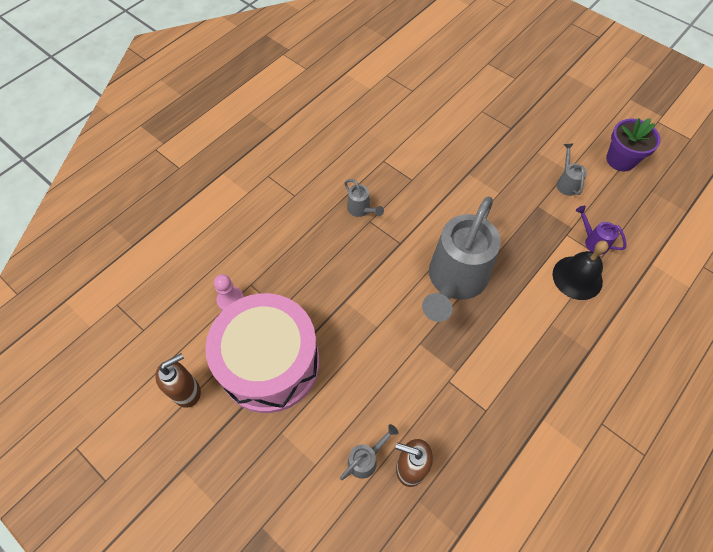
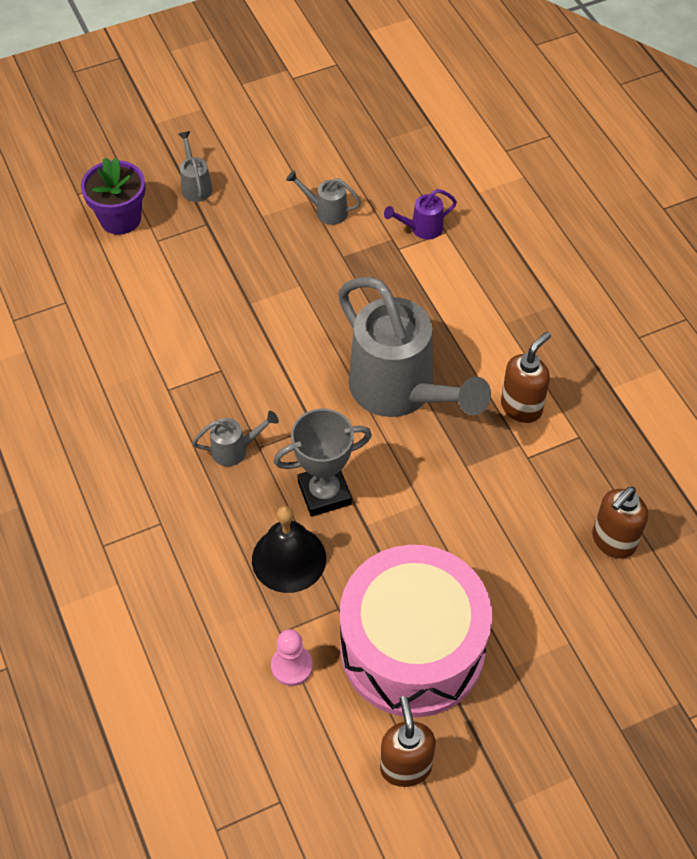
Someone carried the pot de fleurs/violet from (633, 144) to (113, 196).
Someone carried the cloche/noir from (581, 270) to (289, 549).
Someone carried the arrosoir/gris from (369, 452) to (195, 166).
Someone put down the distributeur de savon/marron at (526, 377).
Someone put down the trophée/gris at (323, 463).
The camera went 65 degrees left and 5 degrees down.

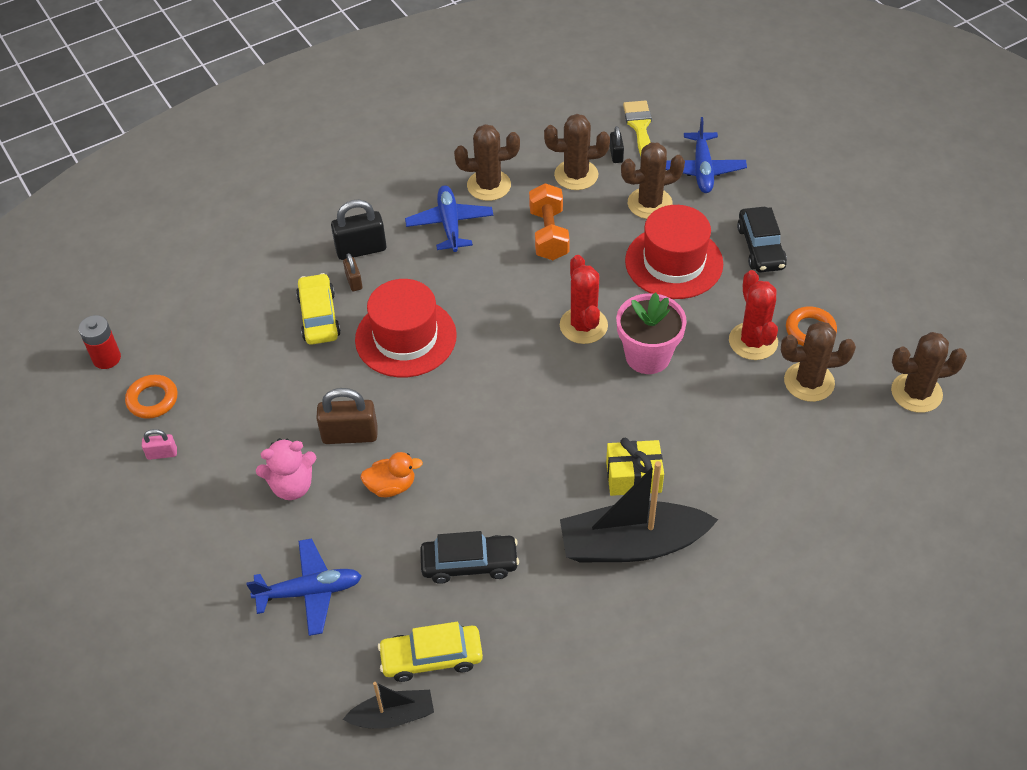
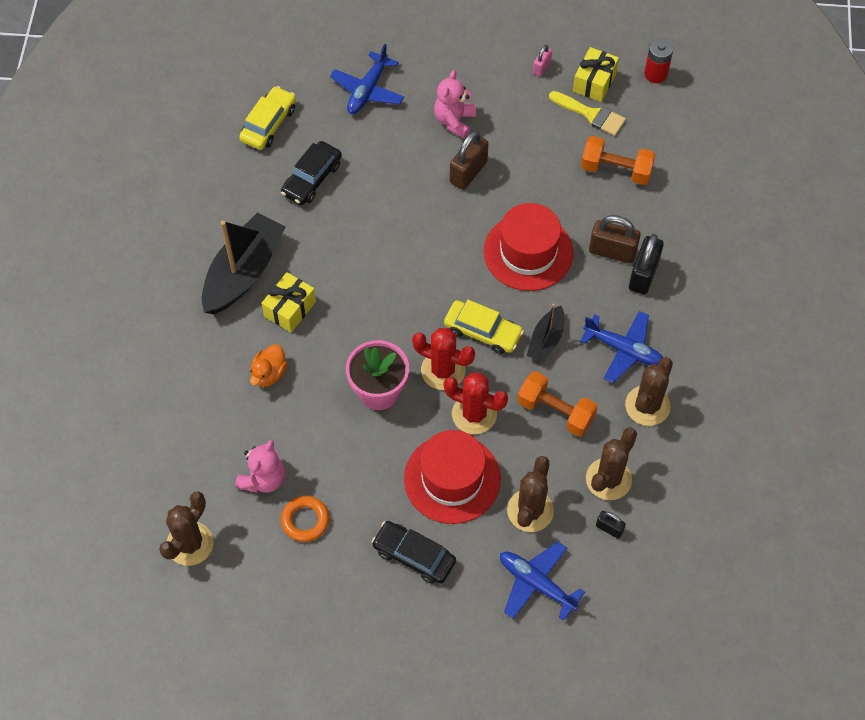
Someone carried the pinceau/jaune from (637, 128) to (587, 113).
Someone scaled the cadenas/marron at (352, 272) by 1.85.
Someone carried the cactus/rouge from (753, 315) to (476, 403).
Someone carried the voiture/jaune from (318, 309) to (484, 327).
Someone swapped the cactus/marron at (818, 361) for the ours en peluche/rose at (260, 466).
Someone swapped the anneau/orange at (151, 397) for the cadeau/jaune at (596, 74).
Someone carried the canard/orange from (391, 474) to (269, 365).
Someone carried the bateau/noir from (388, 705) to (545, 333).
Someone put down the haltère/orange at (618, 160).
The camera went 125 degrees right and 10 degrees up.

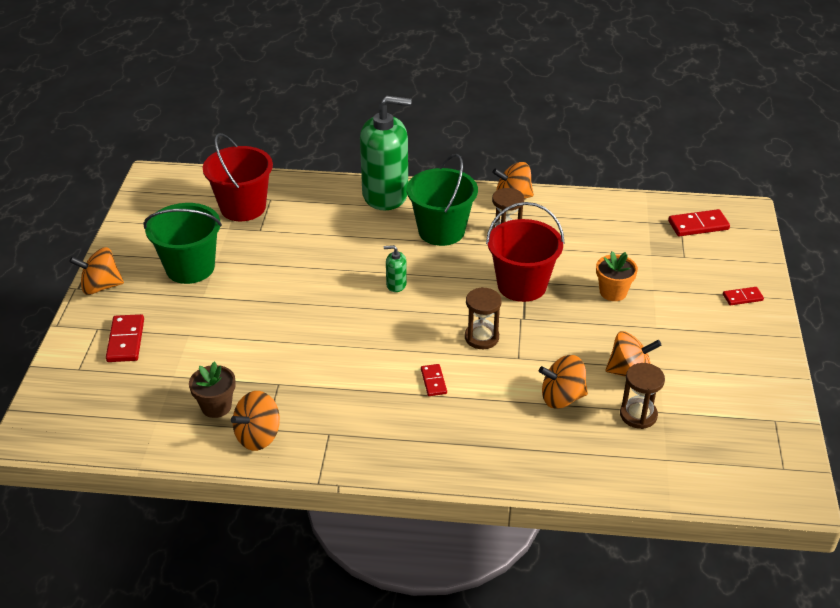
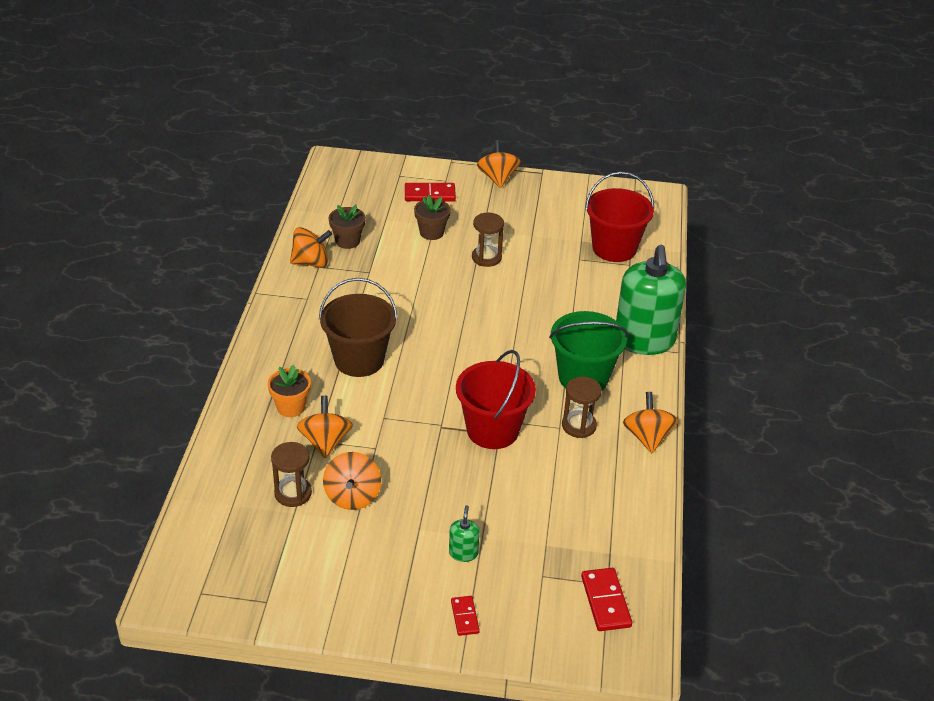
Someone took away the seau/vert at (182, 243).
Someone carried the distributeur de savon/vert from (395, 268) to (464, 533).
Someone carried the pot de fleurs/orange from (617, 276) to (289, 391).
Someone carried the sablier/marron from (483, 318) to (488, 240).
Someone swapped the domino/rouge at (434, 380) for the seau/marron at (358, 327).
Someone rotated the toupie/orange at (255, 421) by 120 degrees clockwise.
Someone put down the pot de fleurs/marron at (432, 217).
The camera went 90 degrees right and 0 degrees up.

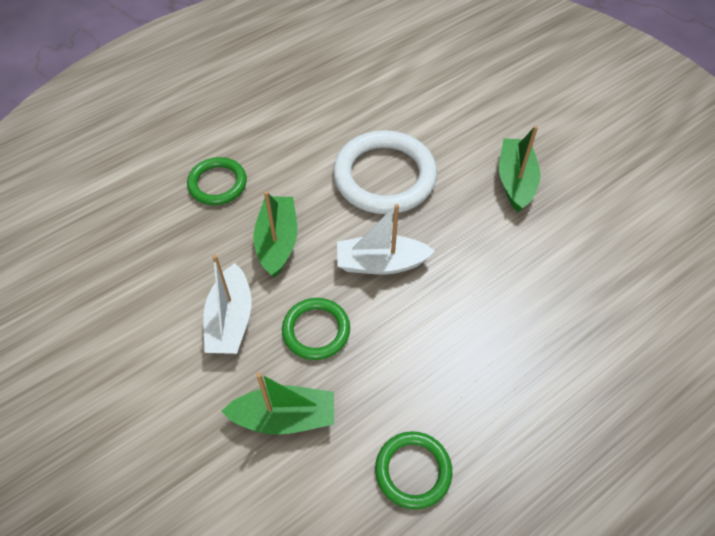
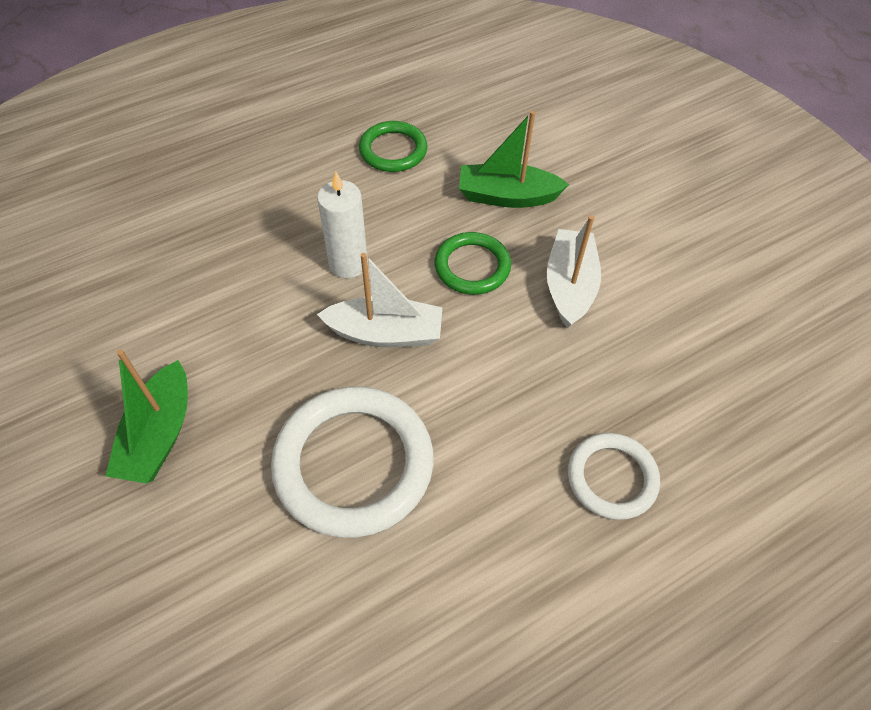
Someone repainted the anneau/vert at (217, 181), which became the anneau/blanc at (614, 476).
Someone took away the bateau/vert at (275, 234).
Someone put down the bougie/blanc at (342, 225).
The camera went 175 degrees left and 0 degrees up.

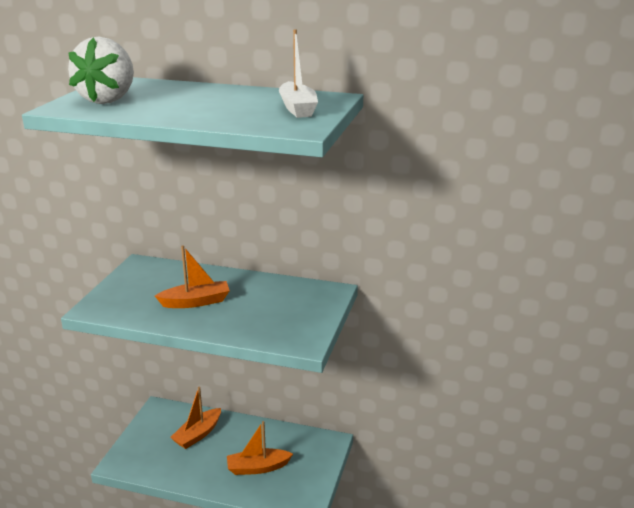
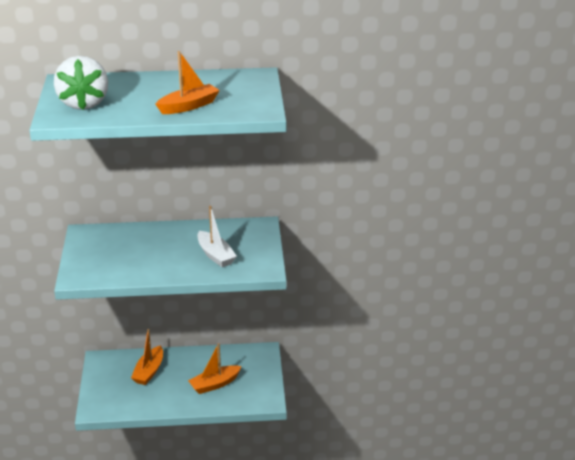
Someone carried the bateau/blanc from (298, 73) to (217, 236).
Someone carried the bateau/orange from (192, 276) to (188, 82).
The camera went 20 degrees left and 5 degrees up.

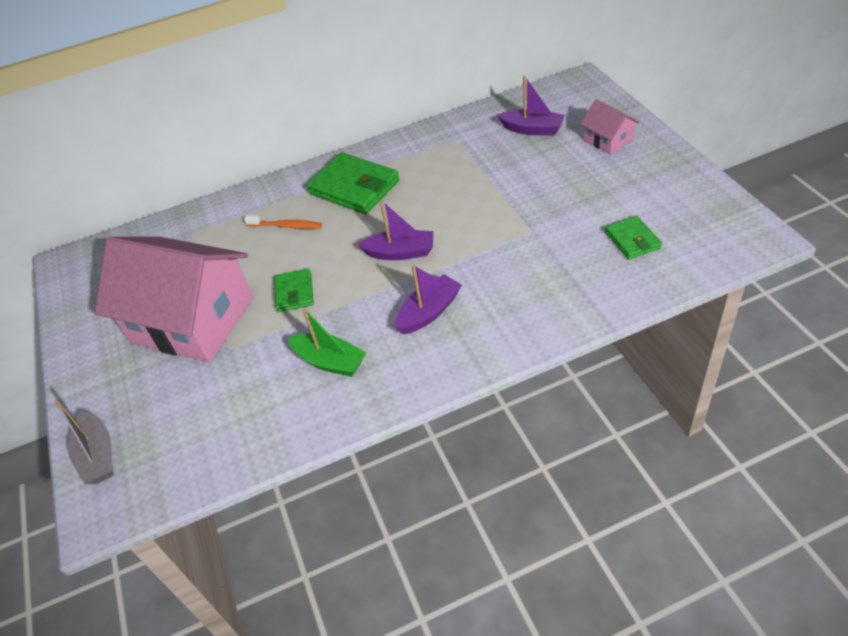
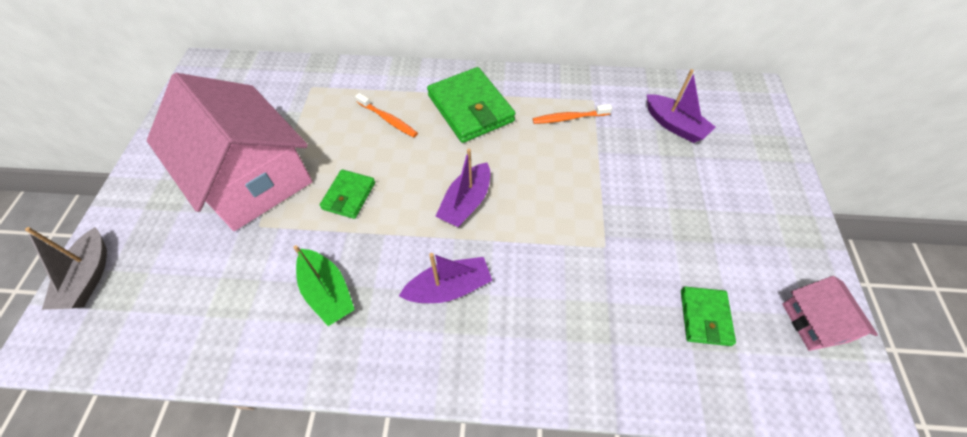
Someone carried the maison/rose from (610, 127) to (830, 313).
Someone rotated the bateau/violet at (395, 230) by 90 degrees clockwise.
Someone put down the brosse à dents/orange at (572, 114).
The camera went 20 degrees right and 10 degrees up.

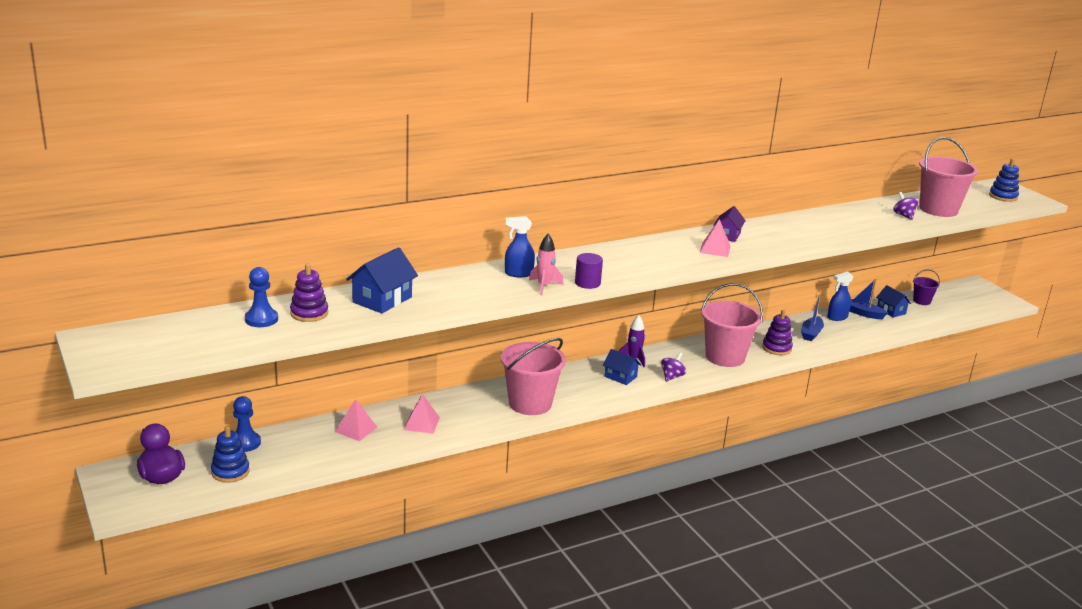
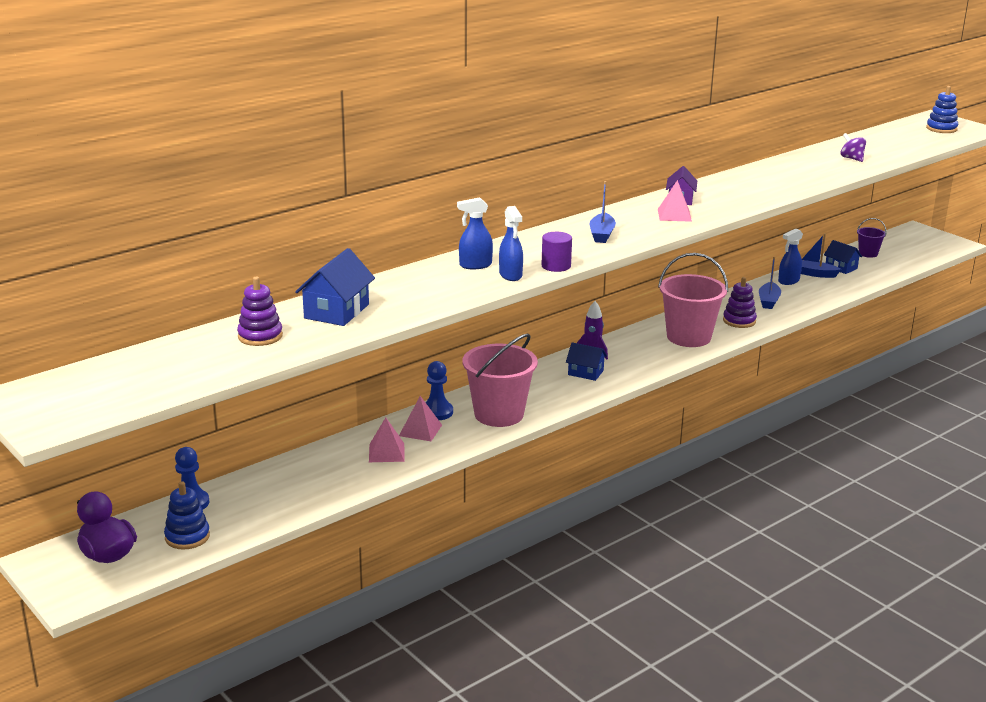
Someone took away the seau/rose at (948, 177).
Someone swapped the fusée/rose at (546, 264) for the vaporisateur/bleu at (511, 243).
Someone carried the pion/bleu from (261, 297) to (439, 390).
Someone took away the toupie/violet at (673, 366).
Someone carried the pyramide/rose from (356, 420) to (420, 418).
Someone put down the bateau/bleu at (603, 212).
The camera went 10 degrees left and 0 degrees up.

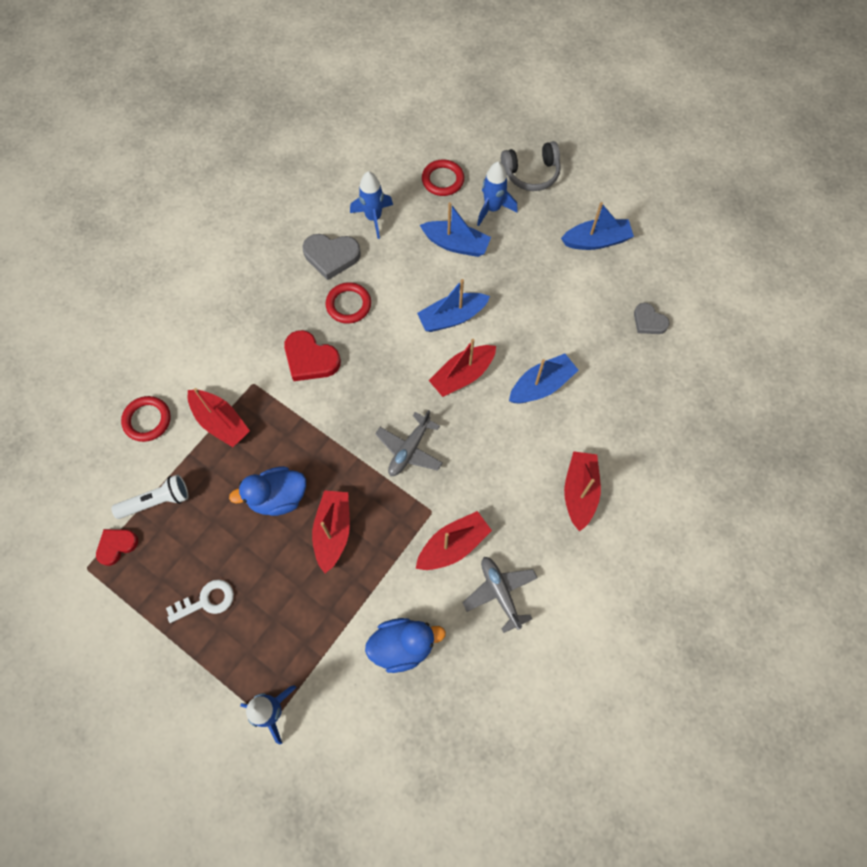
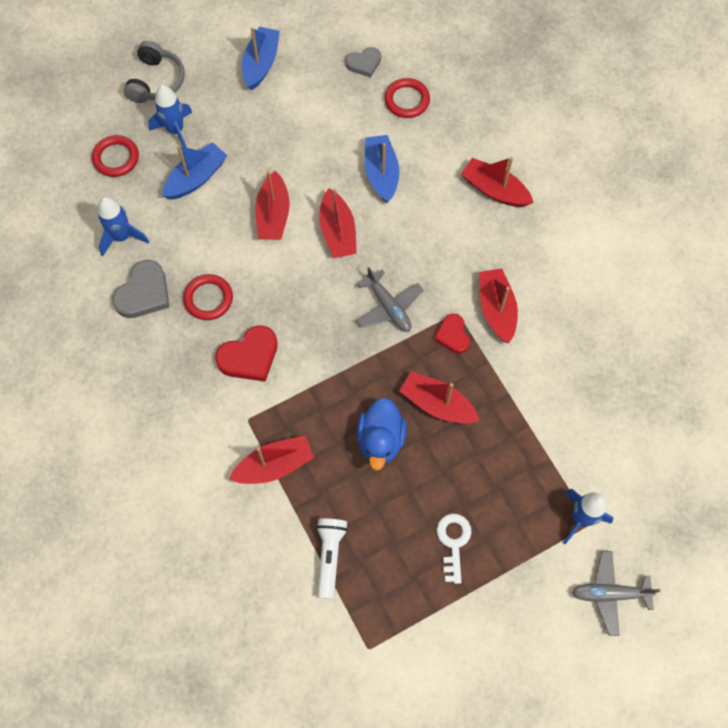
Someone repainted the bateau/bleu at (453, 305), which became the bateau/rouge at (272, 205).
Someone carried the anneau/rouge from (146, 419) to (407, 98).
Someone carried the cœur/rouge from (117, 547) to (452, 334).
Someone carried the avion/gris from (499, 595) to (616, 593).
Someone took away the canard/bleu at (405, 645).
The camera went 65 degrees left and 0 degrees up.

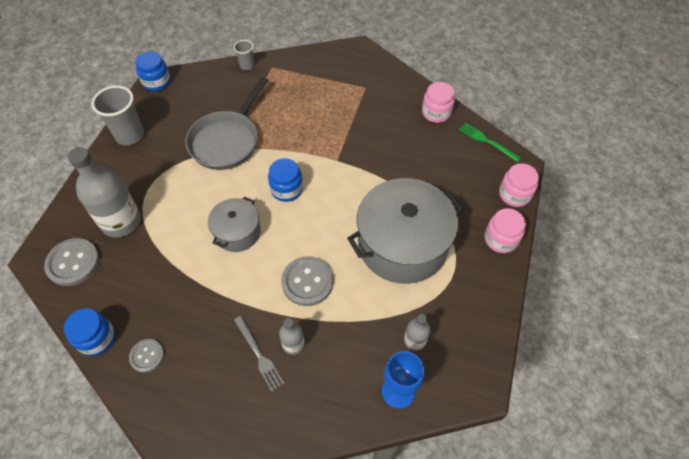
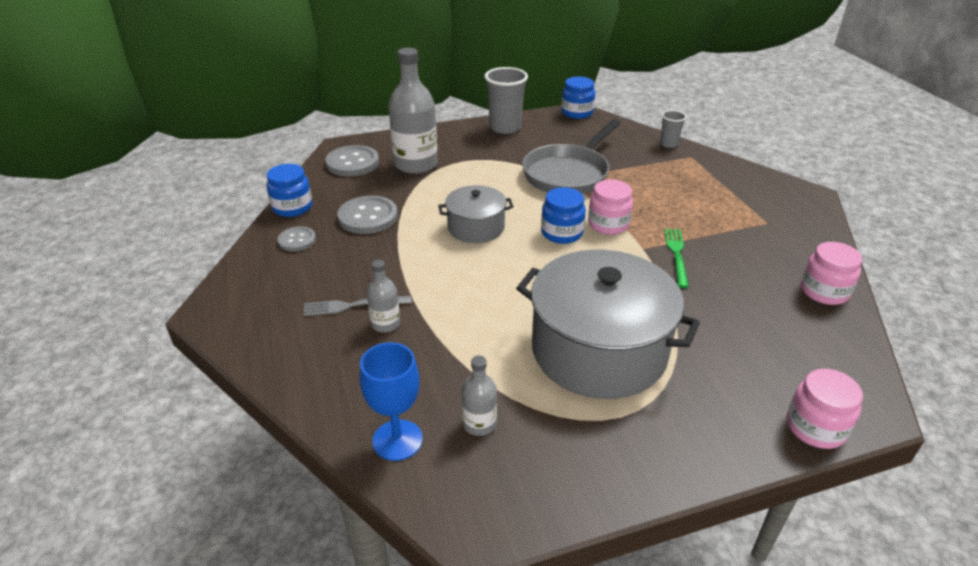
Someone rotated the poêle/gris at (227, 123) by 45 degrees counterclockwise.
Someone carried the fourchette/vert from (490, 142) to (676, 258).
Someone carried the bocal/rose from (505, 230) to (610, 207).
Someone carried the bouton/gris from (307, 281) to (367, 215).
Someone rotated the fourchette/gris at (259, 353) by 60 degrees clockwise.
The camera went 55 degrees right and 20 degrees down.

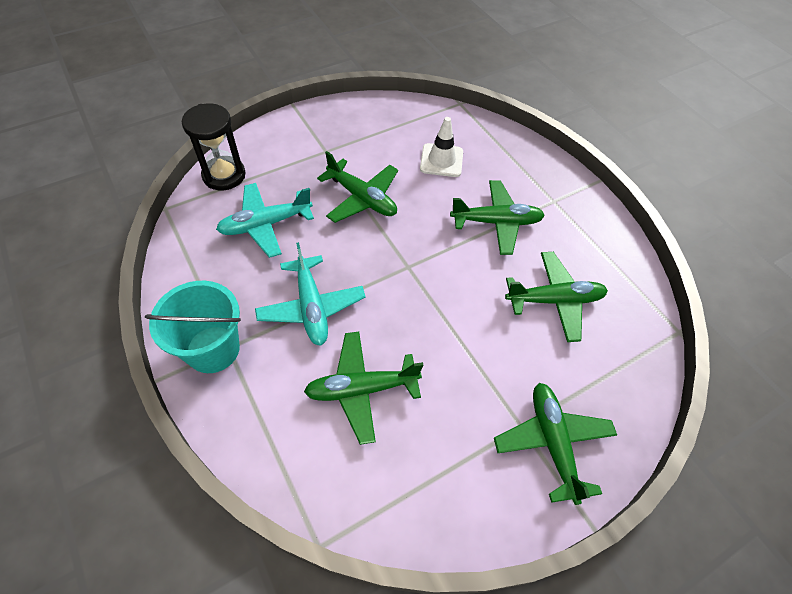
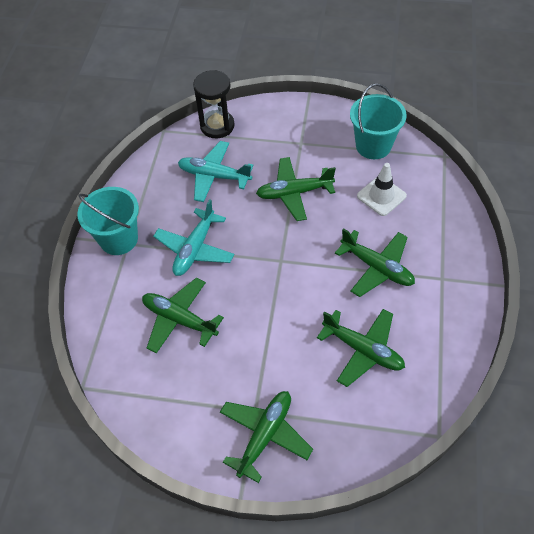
Someone rotated the avion/vert at (357, 187) by 90 degrees clockwise.
Someone put down the seau/turquoise at (378, 121).
The camera went 45 degrees right and 0 degrees up.

